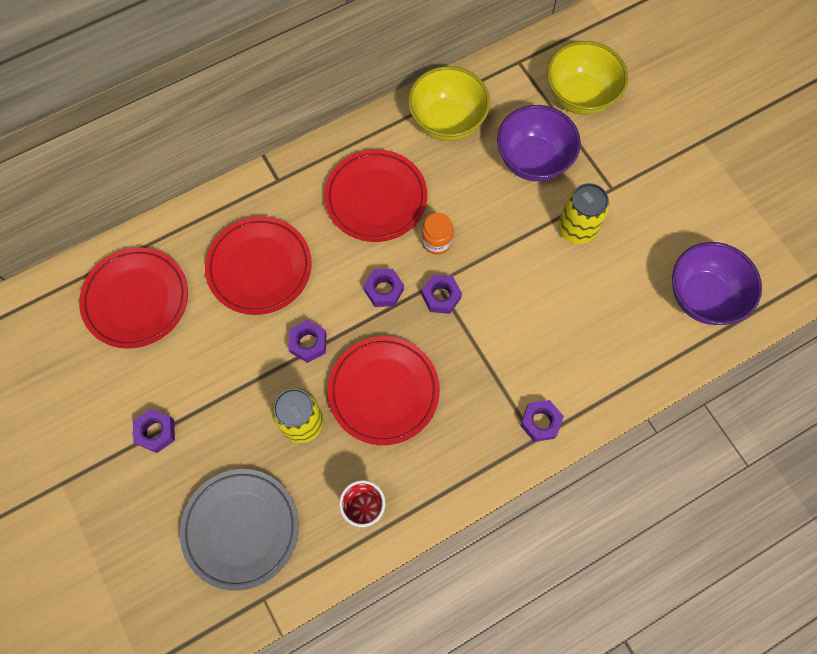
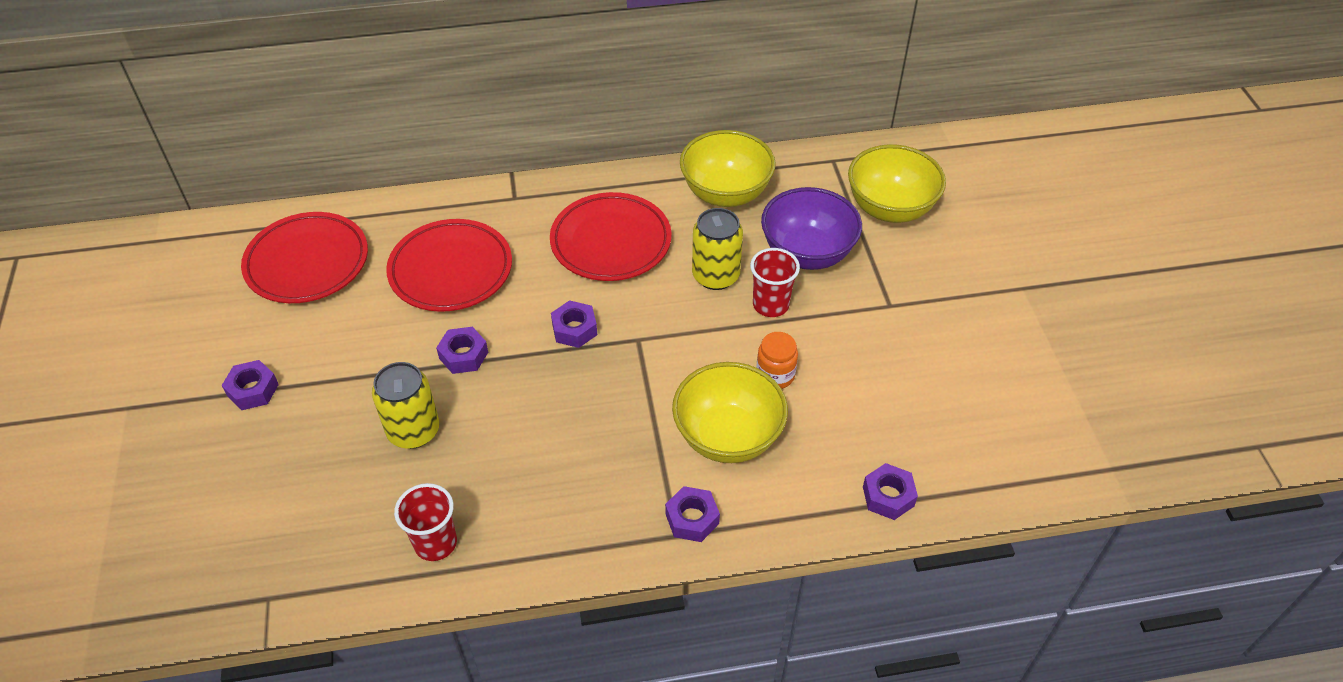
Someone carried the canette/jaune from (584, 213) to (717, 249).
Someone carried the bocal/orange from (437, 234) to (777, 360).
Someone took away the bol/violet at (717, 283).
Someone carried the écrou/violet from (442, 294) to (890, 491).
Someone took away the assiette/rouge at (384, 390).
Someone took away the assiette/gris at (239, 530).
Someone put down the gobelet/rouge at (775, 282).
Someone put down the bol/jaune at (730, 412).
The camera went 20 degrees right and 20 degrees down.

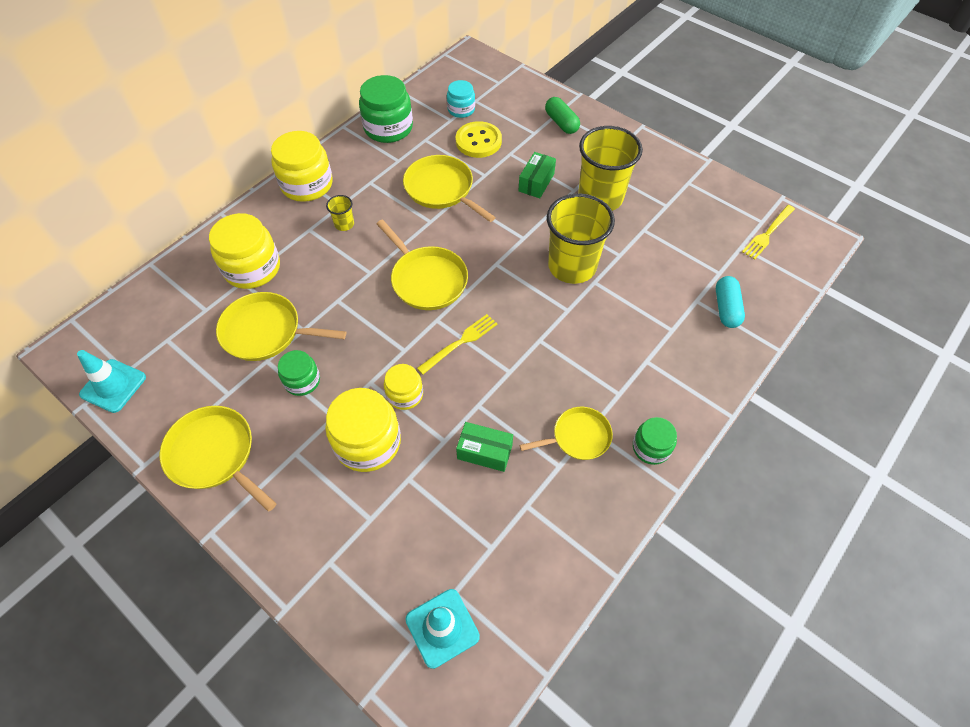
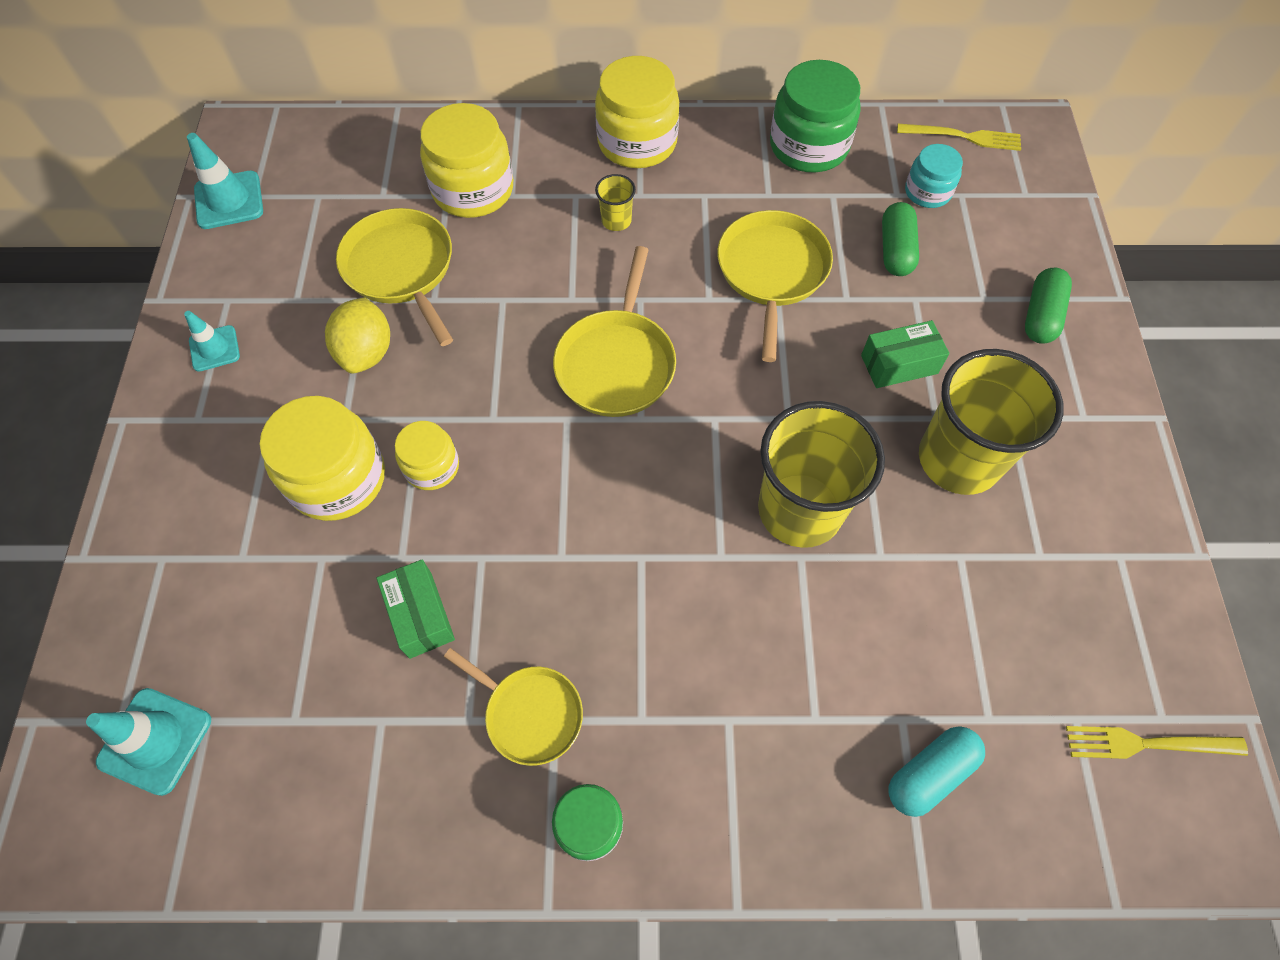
Someone swapped the bouton/jaune at (479, 139) for the gélule/vert at (900, 239).
Someone carried the fourchette/jaune from (457, 344) to (959, 137).
Someone swapped the bocal/vert at (299, 373) for the citron/jaune at (357, 335).
Someone swapped the poêle/jaune at (218, 459) for the cône de chantier/turquoise at (212, 341).
The camera went 50 degrees right and 5 degrees up.

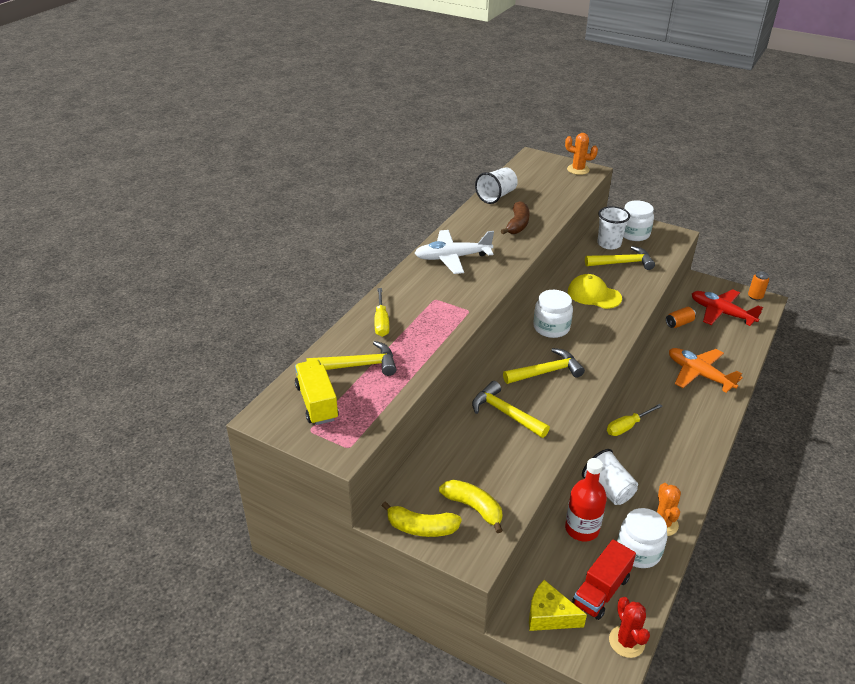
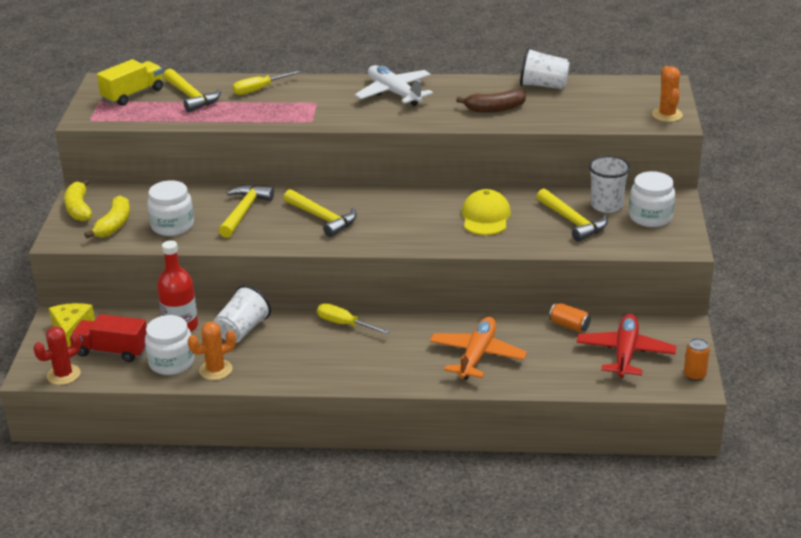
Someone carried the bocal/blanc from (553, 314) to (170, 208).
The camera went 65 degrees right and 5 degrees down.

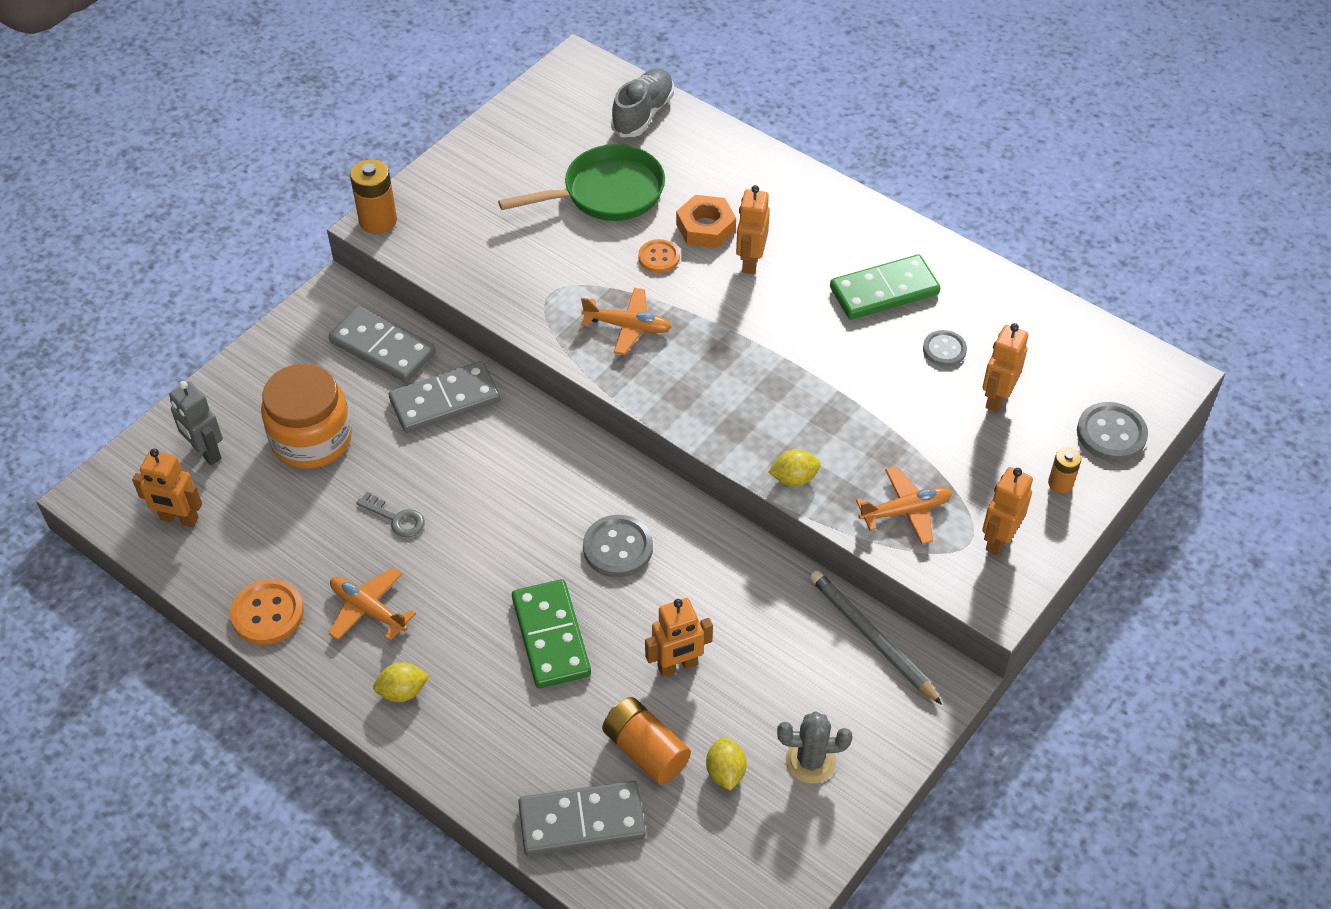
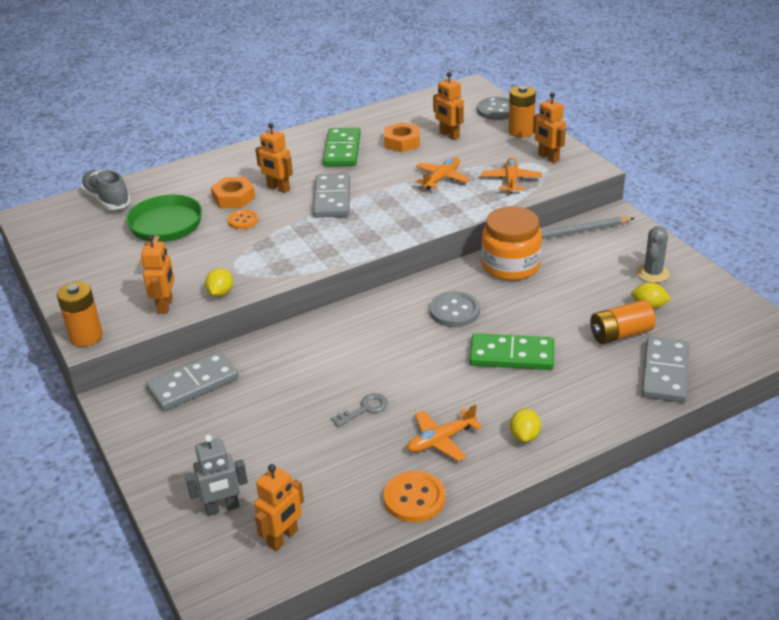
Someone carried the avion/orange from (626, 321) to (442, 173).
Someone swapped the bouton/gris at (945, 348) for the écrou/orange at (402, 137).
Someone carried the domino/gris from (444, 397) to (331, 195).
Someone carried the bocal/orange from (306, 416) to (511, 243).
Someone scaled the pile/orange at (1064, 470) by 1.71.
Someone carried the citron/jaune from (794, 467) to (219, 282).
Someone carried the robot/orange from (679, 637) to (158, 274).
The camera went 65 degrees left and 15 degrees down.

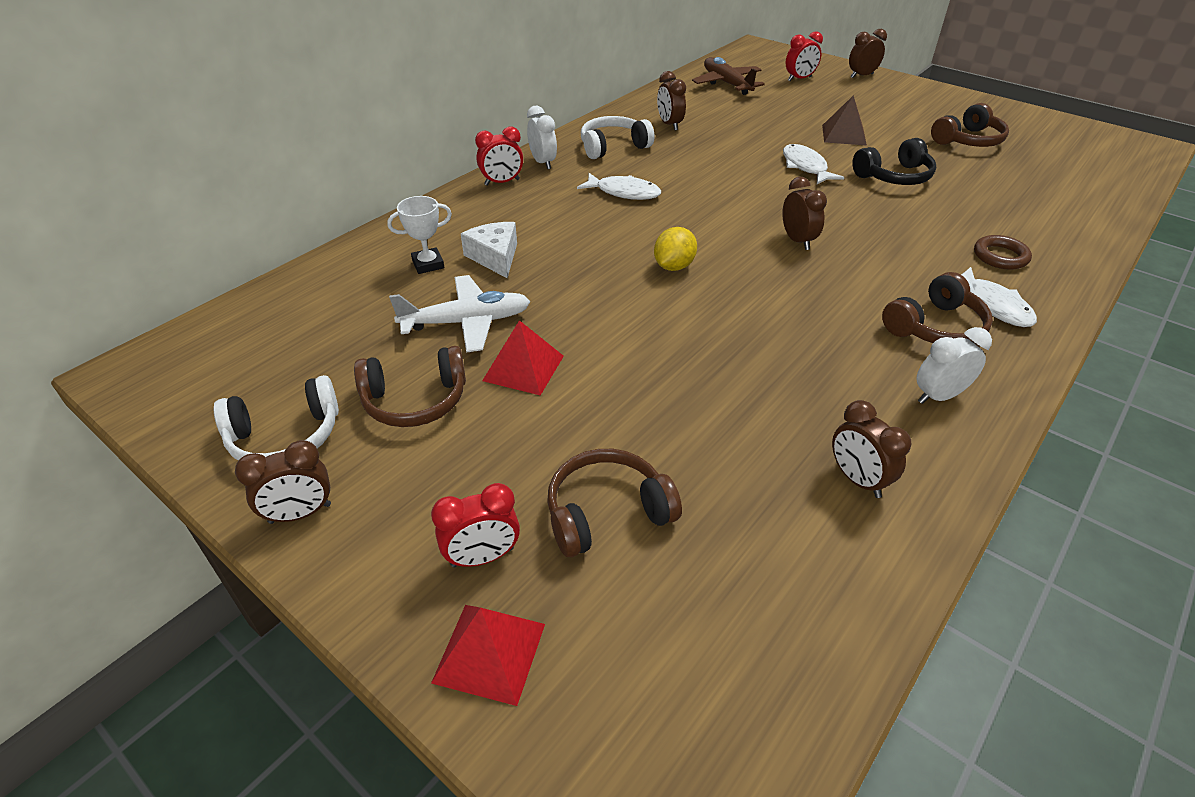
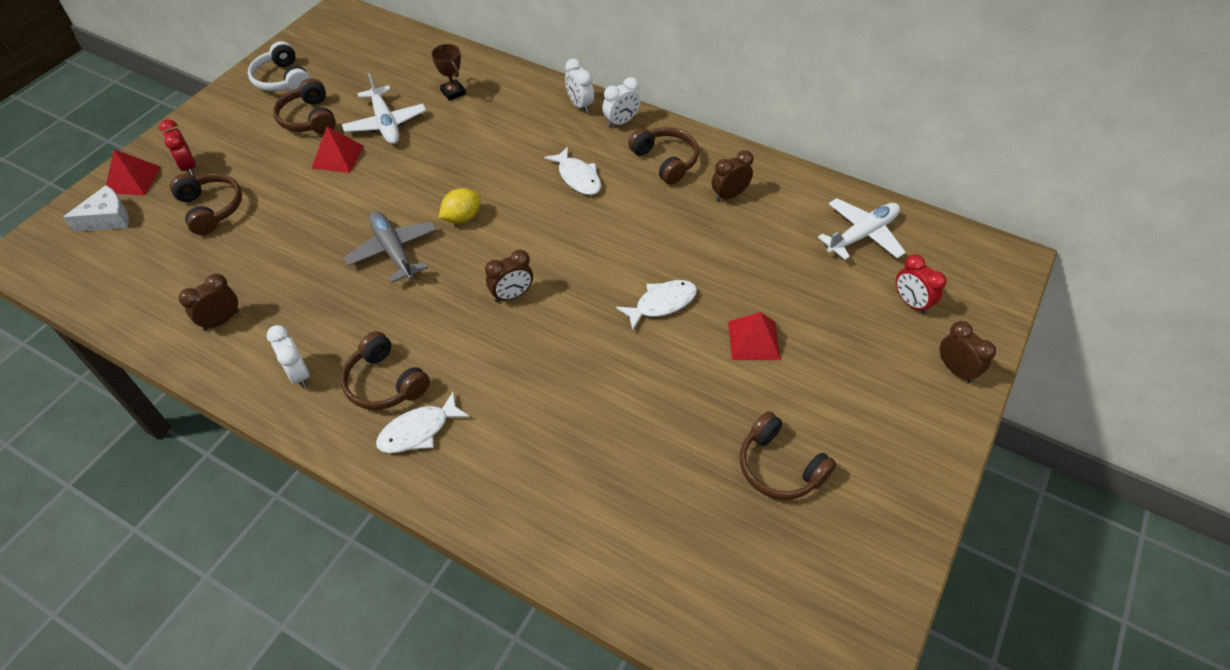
Someone repainted the avion/marron at (728, 76), which became the avion/blanc at (862, 229).
Someone repainted the pyramide/marron at (844, 120), which became the pyramide/rouge at (754, 336).
Someone repainted the casque audio/blanc at (617, 137), which became the casque audio/marron at (663, 156).
Someone repainted the réveil/rouge at (499, 156), which became the réveil/blanc at (579, 85).
Someone took away the casque audio/noir at (894, 161).
Someone rotated the poisson/blanc at (619, 186) by 45 degrees counterclockwise.
Someone repainted the trophée/blanc at (419, 235), which became the trophée/marron at (448, 72).
Someone carried the fromage/blanc from (489, 250) to (96, 208).
Someone rotated the citron/jaune at (675, 249) by 60 degrees counterclockwise.
Someone took away the anneau/marron at (1003, 252).
Someone took away the réveil/marron at (283, 482).
Someone put down the avion/gris at (390, 247).
The camera went 80 degrees right and 10 degrees up.

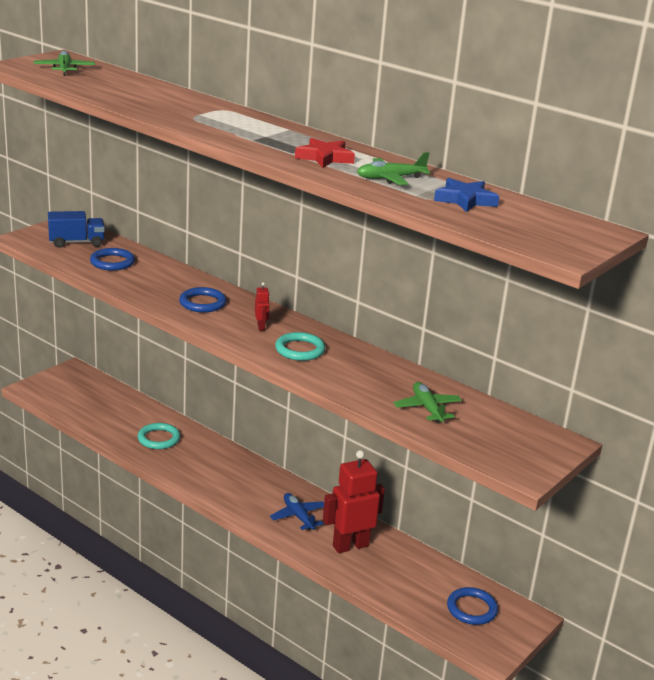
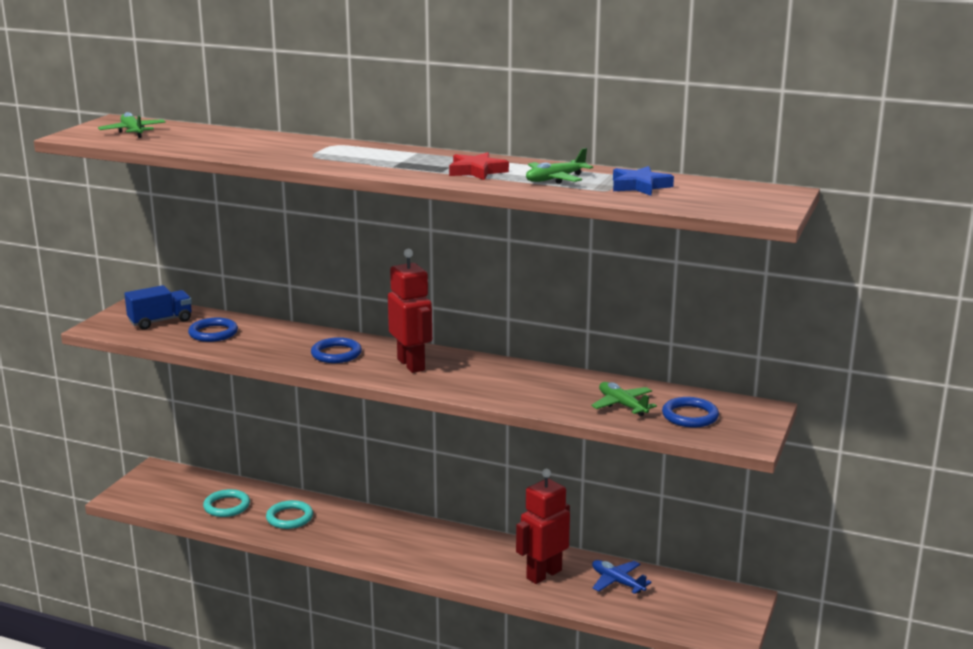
Someone scaled the robot/rouge at (262, 306) by 2.33.
Someone carried the anneau/turquoise from (300, 346) to (226, 503).
Someone carried the avion/bleu from (297, 512) to (622, 577).
Someone carried the anneau/bleu from (472, 606) to (690, 412).
The camera went 15 degrees left and 5 degrees down.

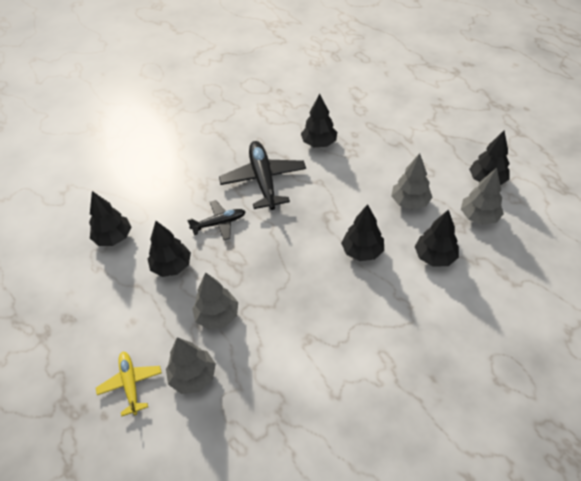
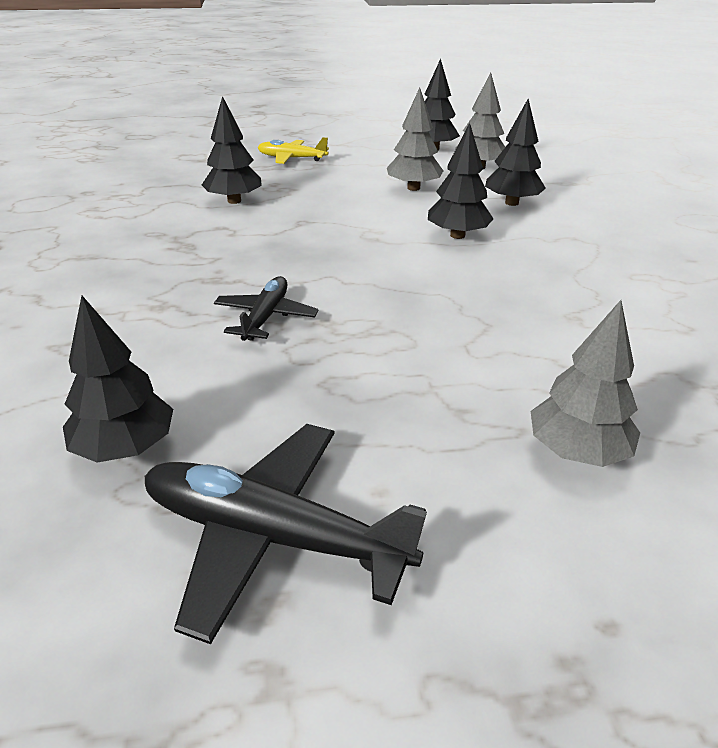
Someone carried the avion/noir from (262, 175) to (285, 534).
Someone took away the arbre/noir at (169, 249).
Someone took away the arbre/gris at (215, 301).
Someone carried the avion/jaune from (129, 384) to (293, 150).
The camera went 60 degrees left and 15 degrees down.

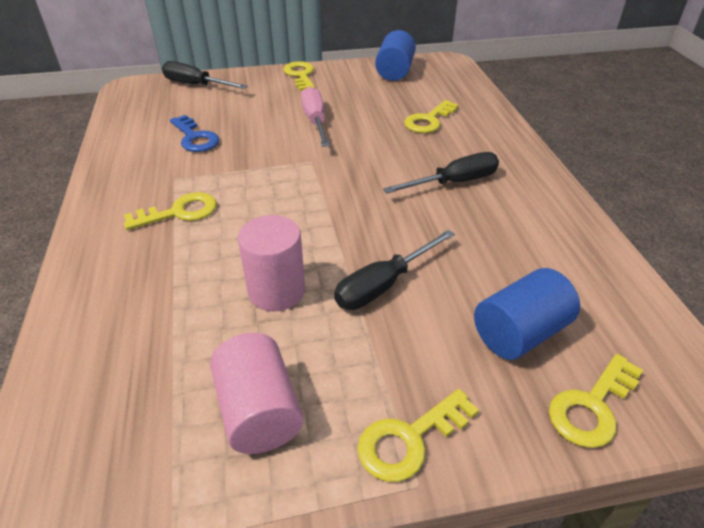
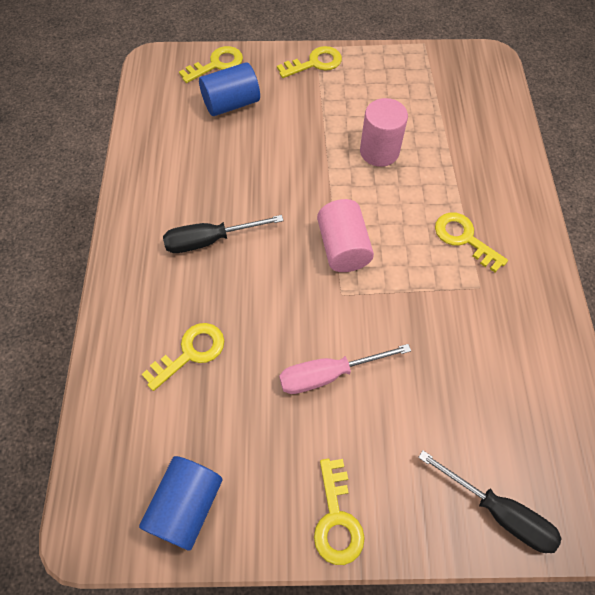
Someone rotated the tournevis/rose at (315, 116) by 75 degrees clockwise.
Someone took away the clé/bleu at (195, 133).
Someone rotated the clé/jaune at (170, 211) by 60 degrees clockwise.
Someone took away the tournevis/noir at (394, 270).
Someone carried the cylindre/rose from (256, 393) to (345, 235).
The camera went 170 degrees left and 20 degrees up.

